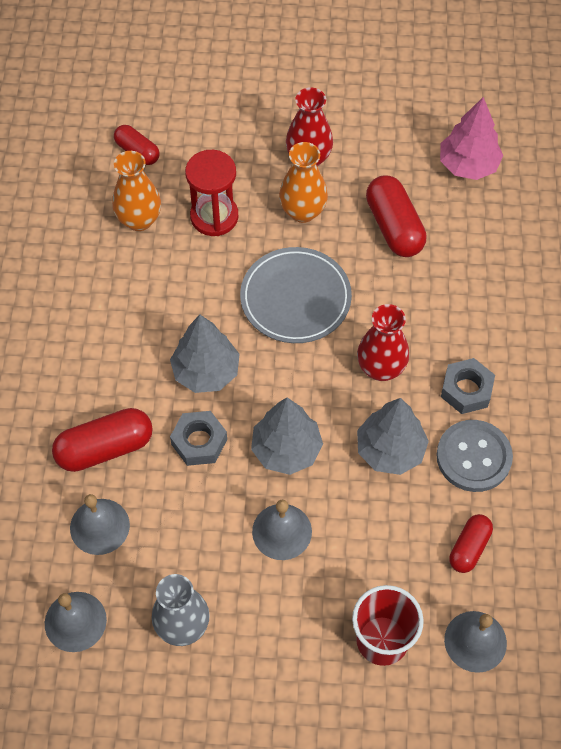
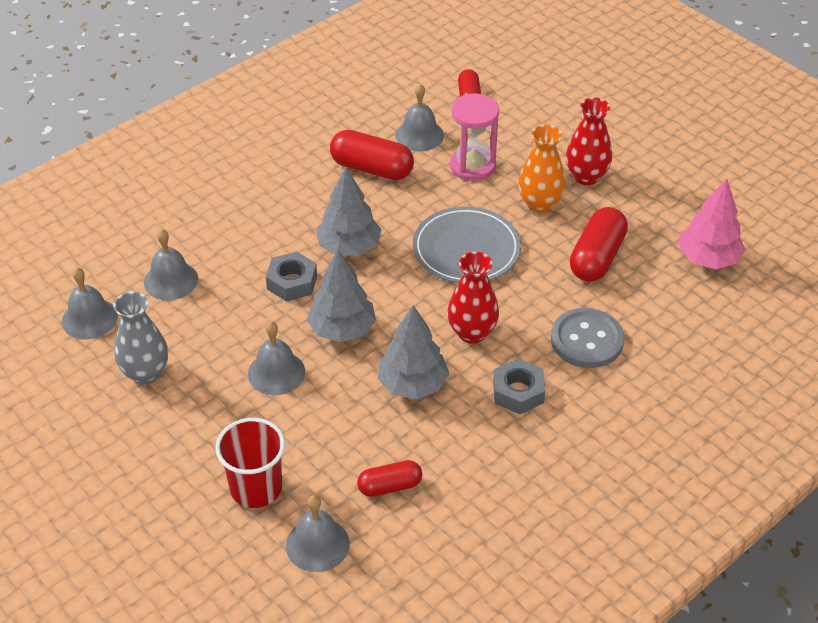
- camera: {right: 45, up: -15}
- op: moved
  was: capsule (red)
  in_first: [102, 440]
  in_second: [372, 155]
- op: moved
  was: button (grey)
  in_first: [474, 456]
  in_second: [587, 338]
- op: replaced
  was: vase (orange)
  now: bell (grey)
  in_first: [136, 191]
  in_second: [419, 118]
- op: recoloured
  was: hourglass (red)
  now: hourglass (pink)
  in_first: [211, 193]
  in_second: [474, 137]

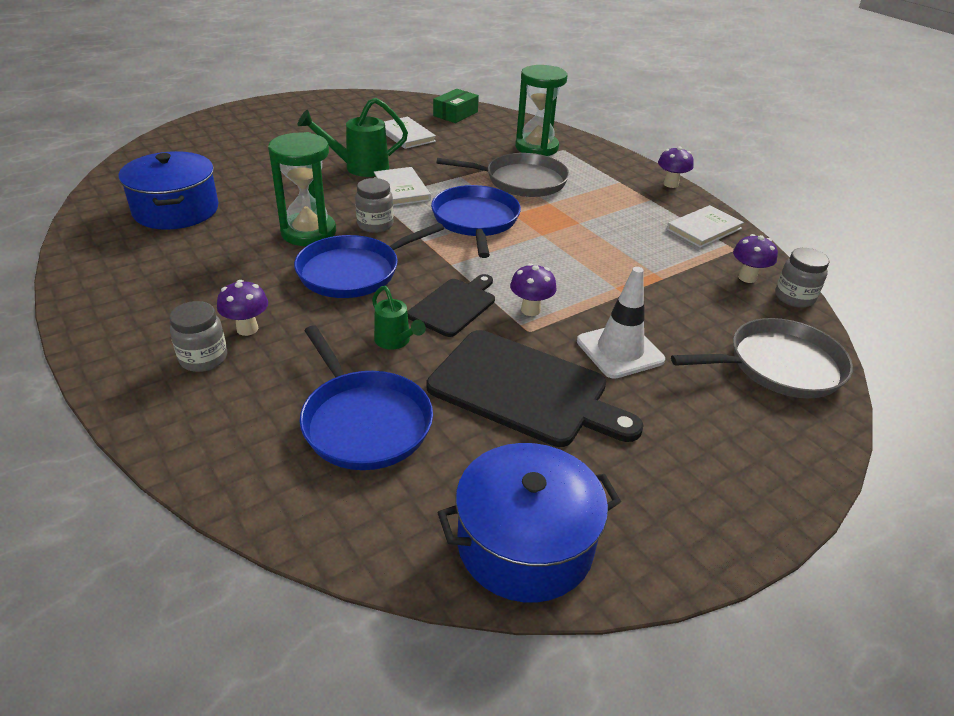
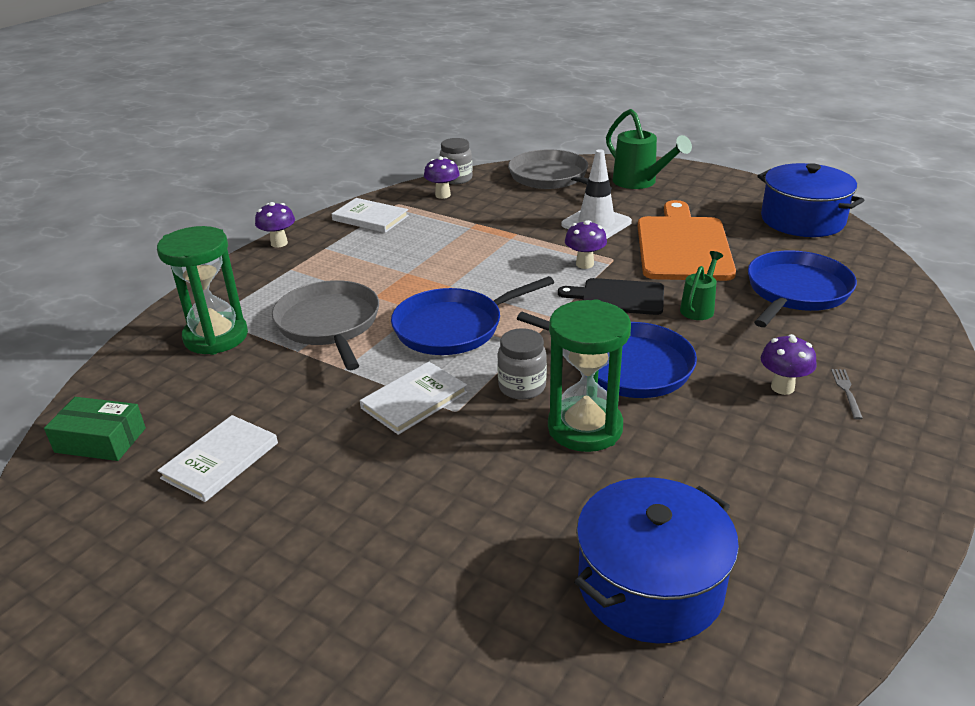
- camera: {right: -110, up: -5}
- op: moved
  was: watering can (green)
  in_first: [352, 137]
  in_second: [649, 149]
- op: replaced
  was: jar (grey)
  now: fork (grey)
  in_first: [198, 336]
  in_second: [847, 394]
- op: recoloured
  was: cutting board (black)
  now: cutting board (orange)
  in_first: [535, 388]
  in_second: [687, 240]

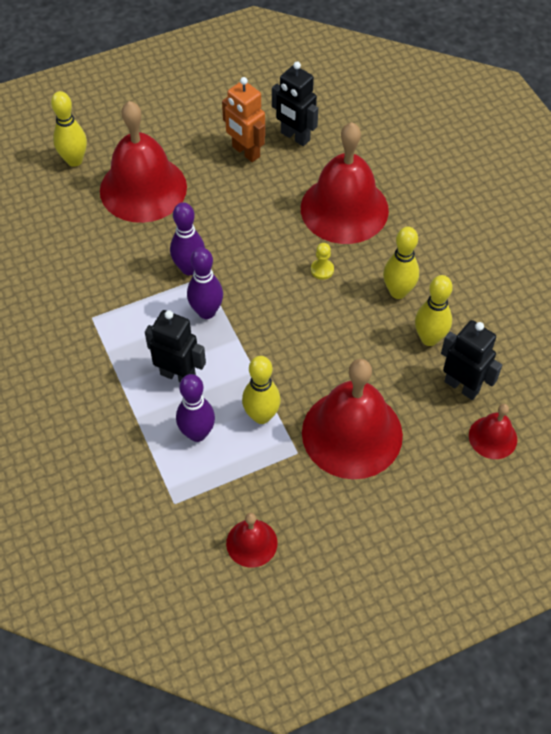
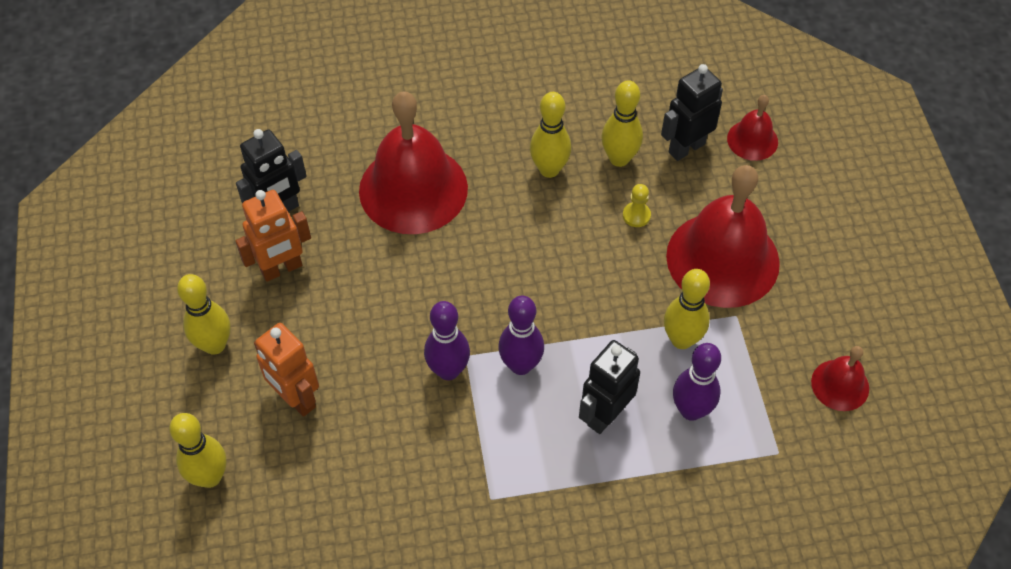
- camera: {right: -75, up: 0}
- op: added
  now: bowling pin (yellow)
  in_second: [203, 314]
- op: moved
  was: pawn (yellow)
  in_first: [322, 261]
  in_second: [637, 205]
- op: replaced
  was: bell (red)
  now: robot (orange)
  in_first: [143, 162]
  in_second: [286, 370]

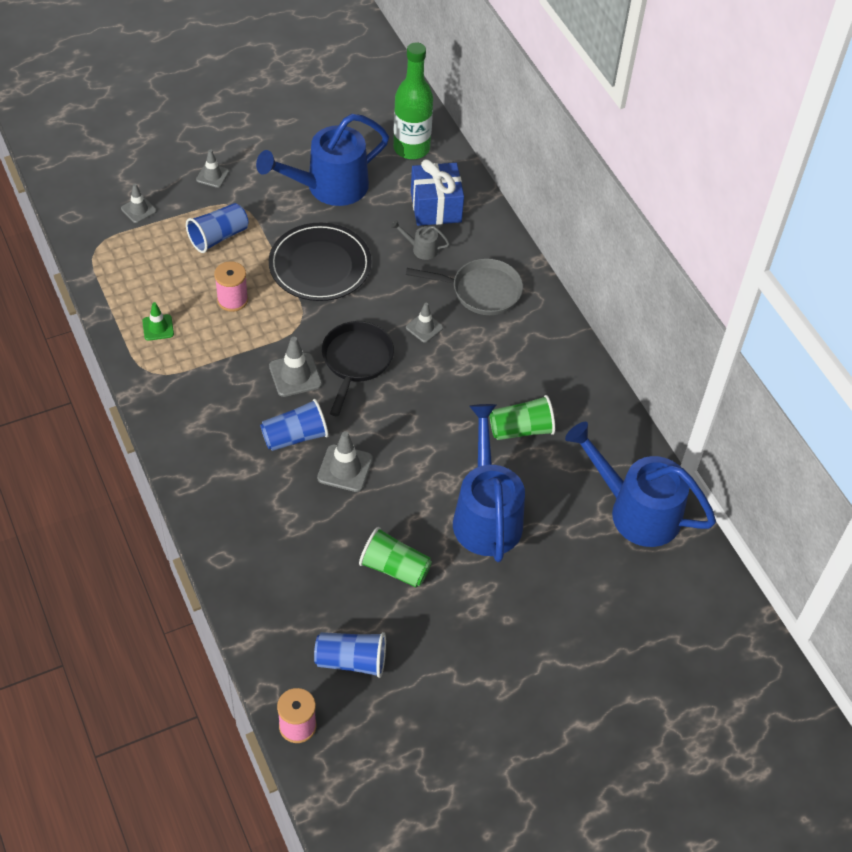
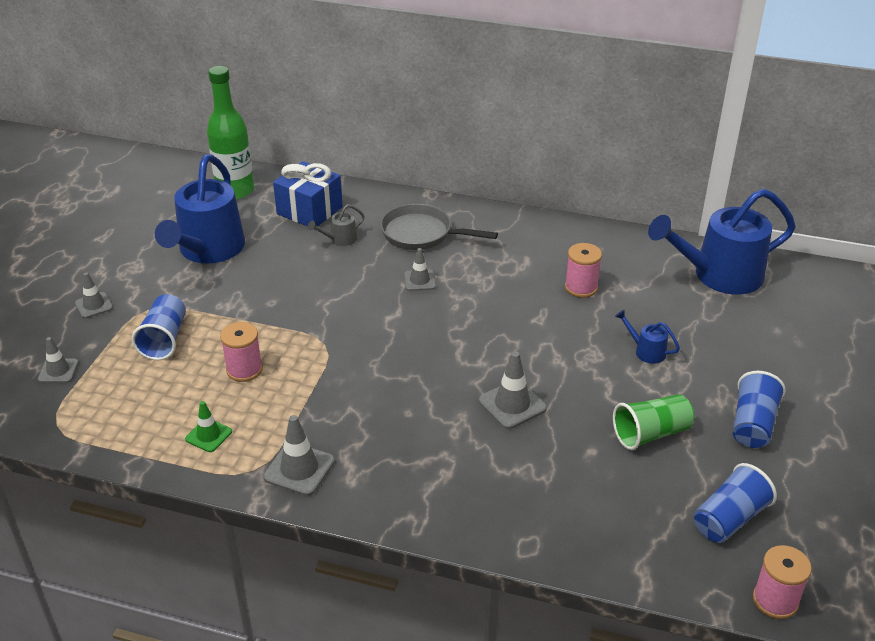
- camera: {right: -45, up: -15}
- op: removed
  was: plate (black)
  in_first: [320, 262]
- op: removed
  was: pan (black)
  in_first: [358, 368]
- op: moved
  was: cup (blue)
  in_first: [294, 425]
  in_second: [759, 409]
- op: moved
  was: traffic cone (grey)
  in_first: [295, 367]
  in_second: [299, 455]
- op: replaced
  was: cup (green)
  now: spool (pink)
  in_first: [522, 417]
  in_second: [583, 270]
- op: turned
  was: pan (grey)
  in_first: [464, 286]
  in_second: [439, 227]
  clockwise: -120
- op: resized
  was: watering can (blue)
  in_first: [489, 483]
  in_second: [647, 337]
  ratio: 0.41

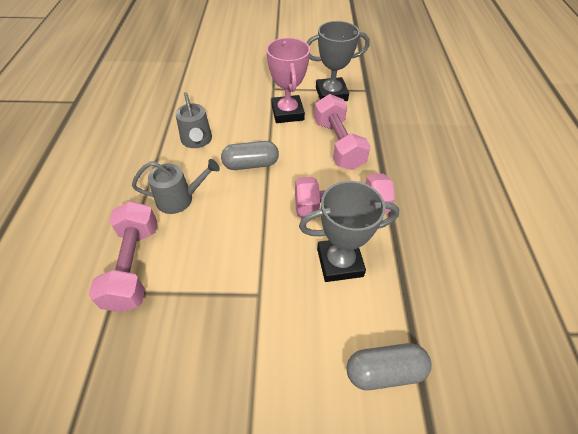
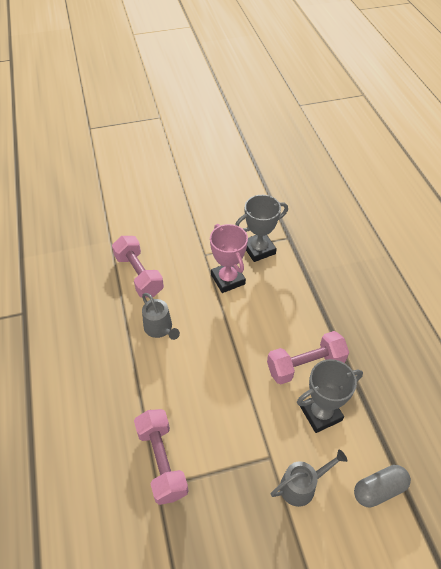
- camera: {right: -15, up: 0}
- op: removed
  was: capsule (grey)
  in_first: [250, 155]
- op: moved
  was: watering can (grey)
  in_first: [176, 186]
  in_second: [309, 478]
- op: moved
  was: dumbbell (pink)
  in_first: [342, 132]
  in_second: [138, 267]

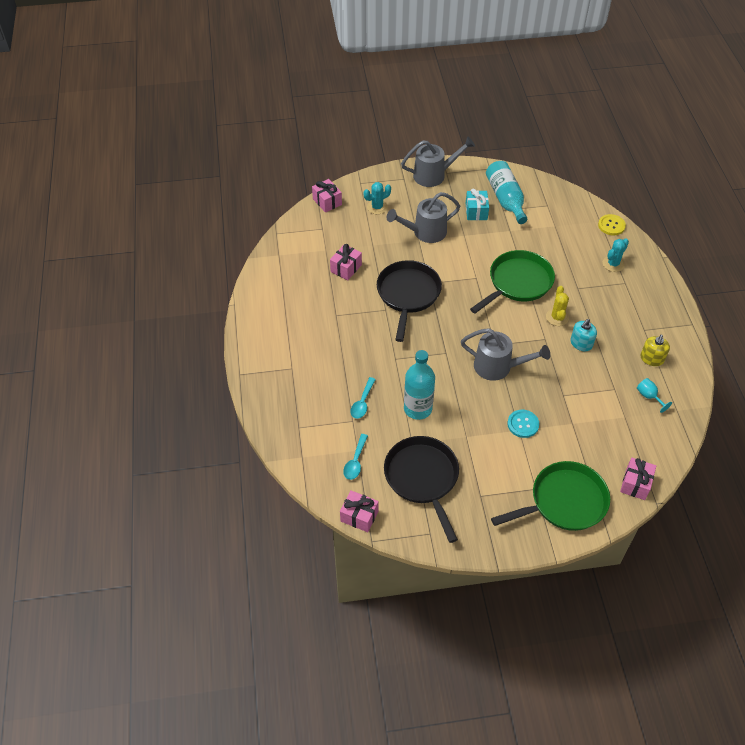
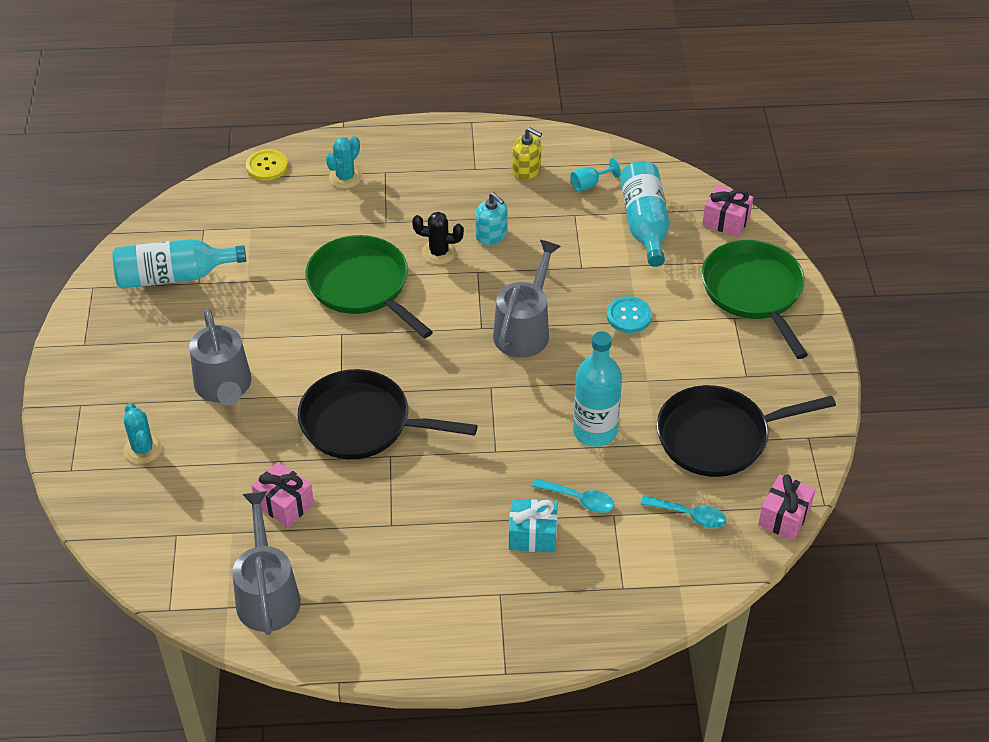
- camera: {right: -85, up: -5}
- op: removed
  was: gift (pink)
  in_first: [327, 196]
- op: added
  now: bottle (turquoise)
  in_second: [645, 214]
- op: moved
  was: watering can (grey)
  in_first: [438, 161]
  in_second: [266, 563]
- op: moved
  was: gift (turquoise)
  in_first: [477, 204]
  in_second: [533, 526]
- op: recoloured
  was: cactus (yellow)
  now: cactus (black)
  in_first: [557, 306]
  in_second: [438, 238]
- op: turned
  was: cactus (turquoise)
  in_first: [616, 255]
  in_second: [344, 162]
  clockwise: 75

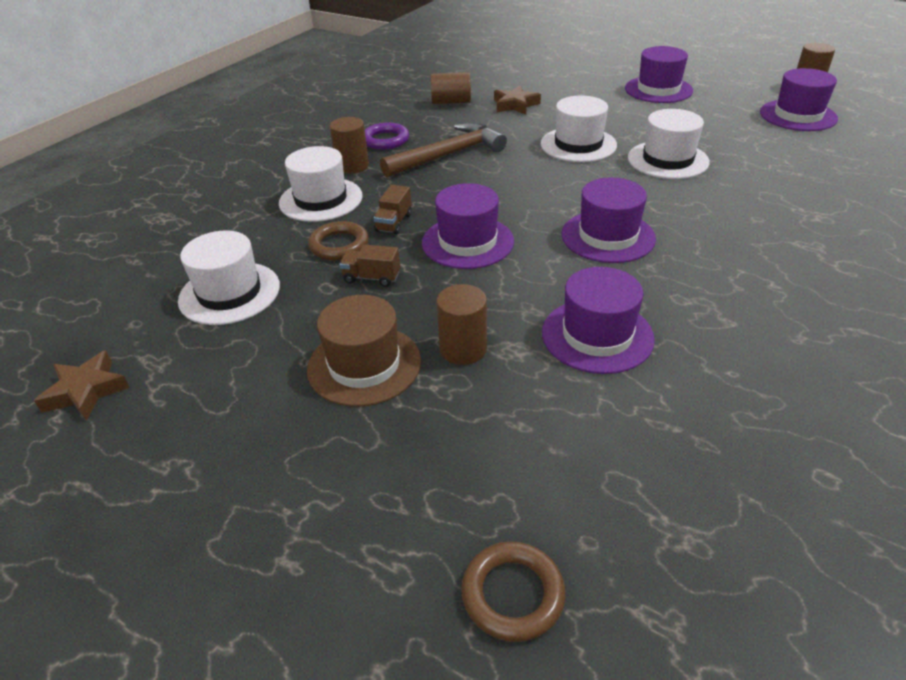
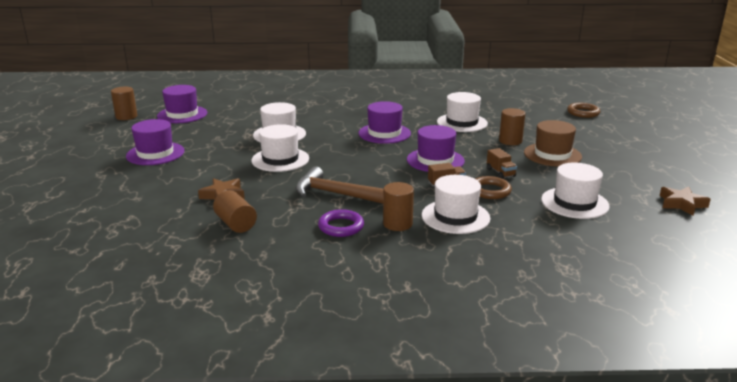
- camera: {right: -125, up: -15}
- op: recoloured
  was: hat (purple)
  now: hat (white)
  in_first: [598, 320]
  in_second: [462, 112]

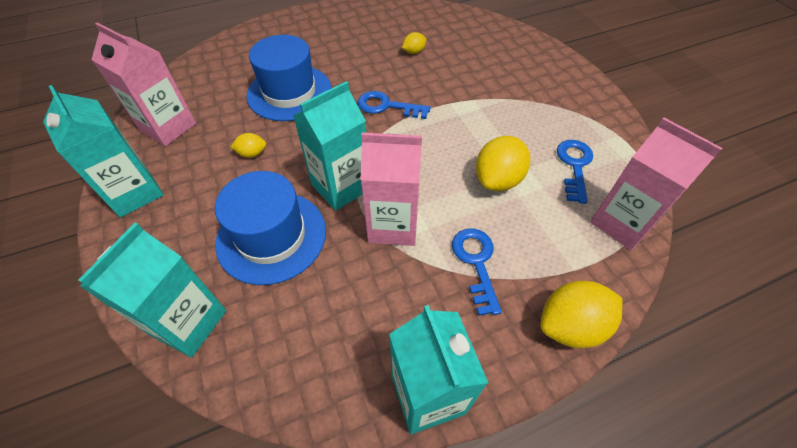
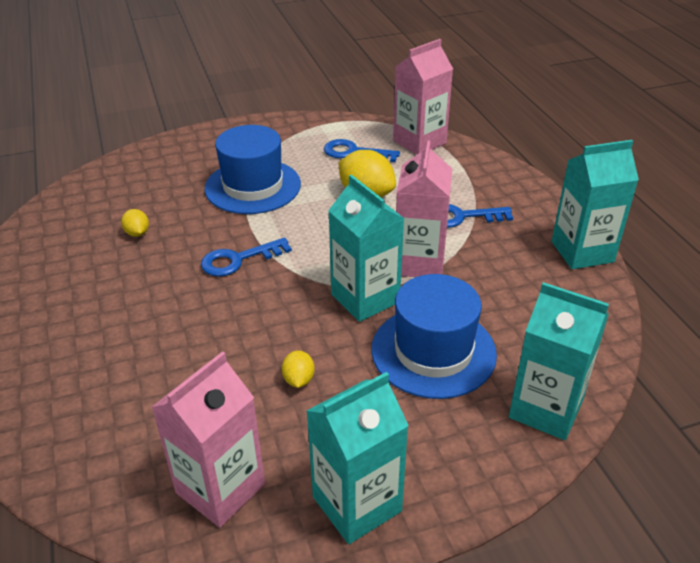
- camera: {right: -85, up: -15}
- op: removed
  was: lemon (yellow)
  in_first: [581, 314]
- op: moved
  was: hat (blue)
  in_first: [289, 78]
  in_second: [253, 169]
- op: turned
  was: key (blue)
  in_first: [394, 105]
  in_second: [246, 257]
  clockwise: 45

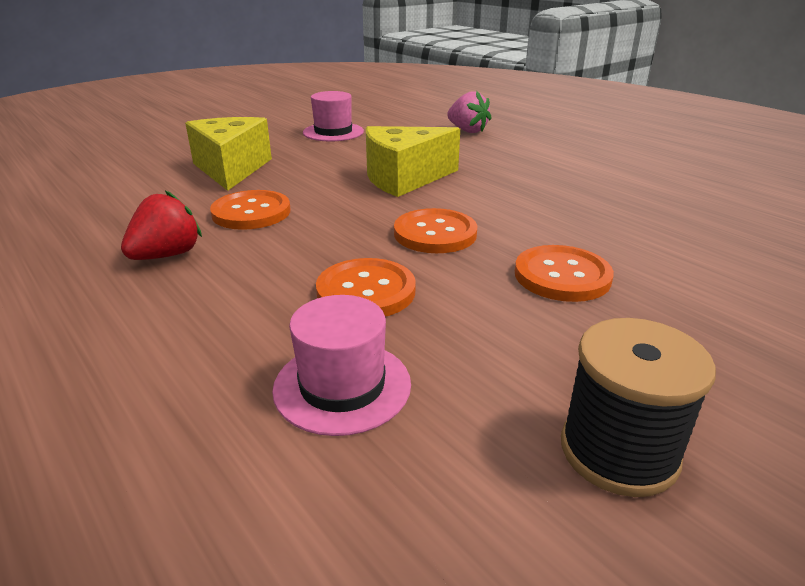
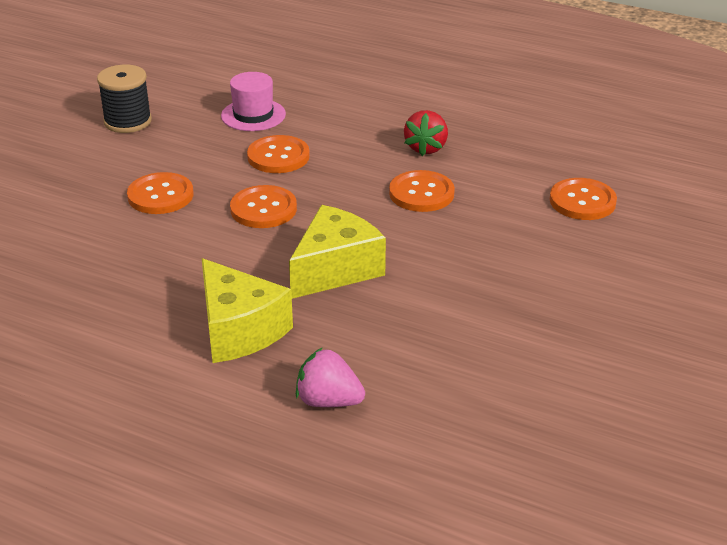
- camera: {right: 155, up: 5}
- op: removed
  was: hat (pink)
  in_first: [333, 116]
- op: added
  now: button (orange)
  in_second: [583, 199]
- op: moved
  was: cheese (yellow)
  in_first: [228, 154]
  in_second: [247, 310]

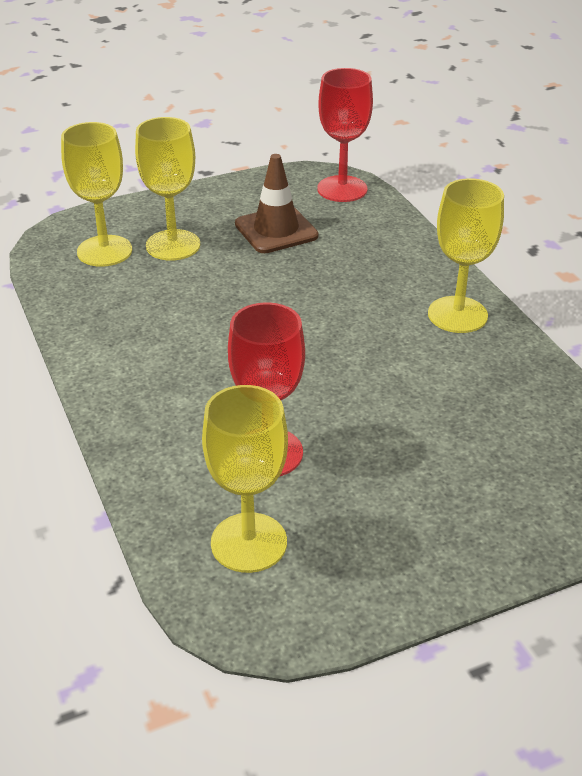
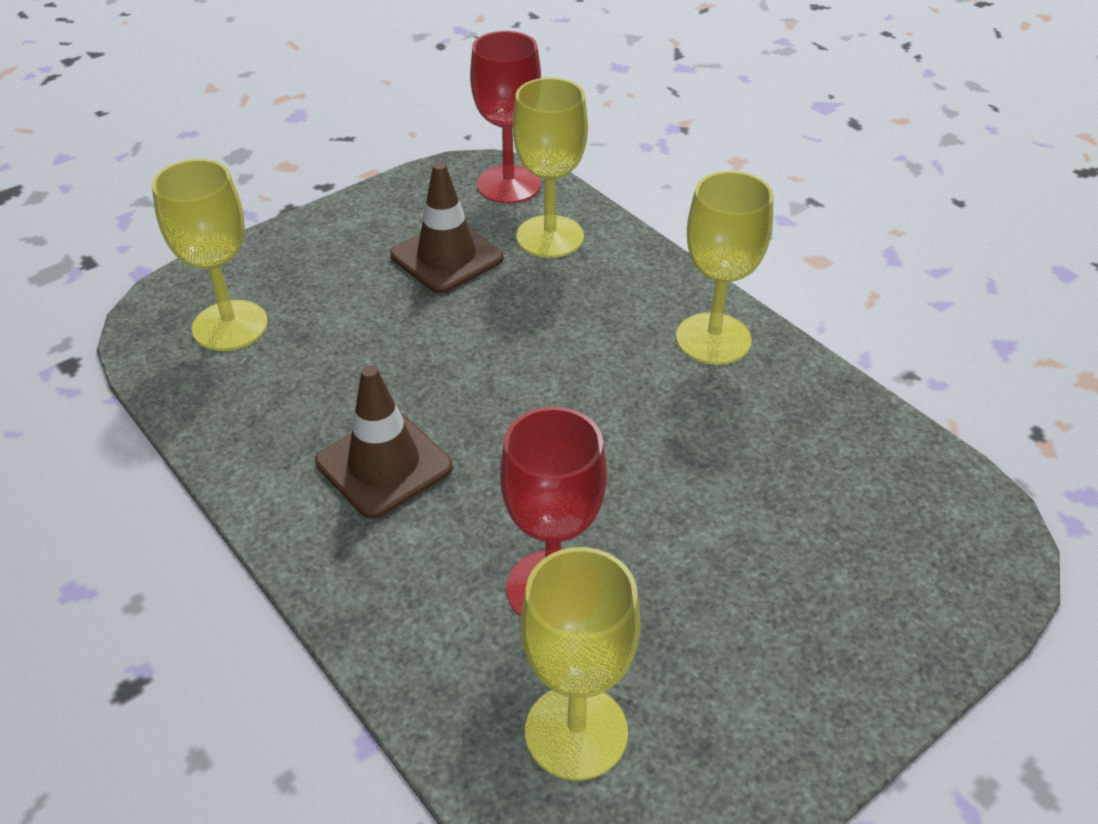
- camera: {right: -15, up: 5}
- op: added
  now: traffic cone (brown)
  in_second: [384, 442]
- op: moved
  was: goblet (yellow)
  in_first: [167, 189]
  in_second: [550, 168]

